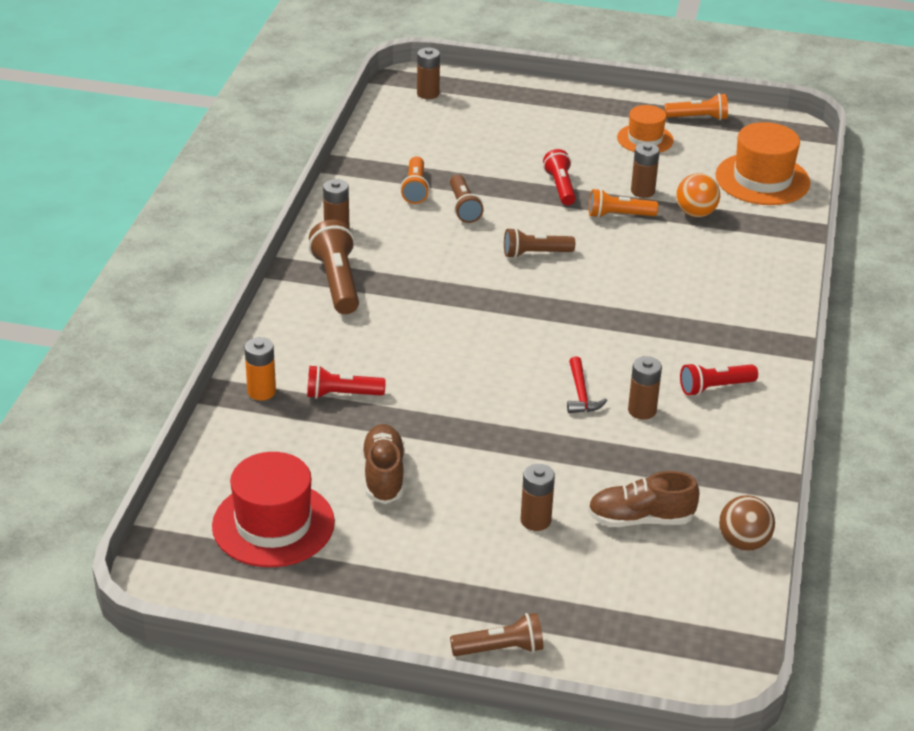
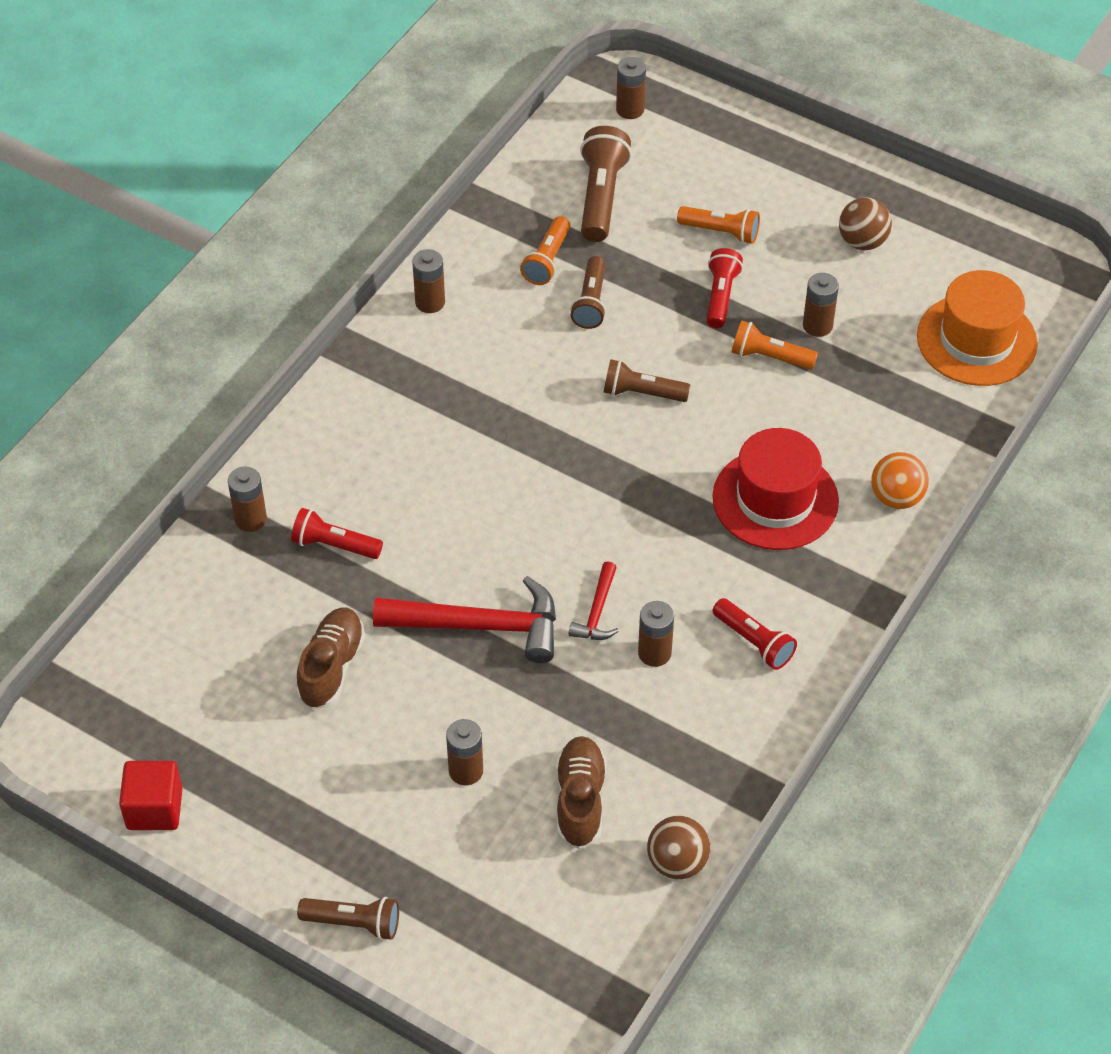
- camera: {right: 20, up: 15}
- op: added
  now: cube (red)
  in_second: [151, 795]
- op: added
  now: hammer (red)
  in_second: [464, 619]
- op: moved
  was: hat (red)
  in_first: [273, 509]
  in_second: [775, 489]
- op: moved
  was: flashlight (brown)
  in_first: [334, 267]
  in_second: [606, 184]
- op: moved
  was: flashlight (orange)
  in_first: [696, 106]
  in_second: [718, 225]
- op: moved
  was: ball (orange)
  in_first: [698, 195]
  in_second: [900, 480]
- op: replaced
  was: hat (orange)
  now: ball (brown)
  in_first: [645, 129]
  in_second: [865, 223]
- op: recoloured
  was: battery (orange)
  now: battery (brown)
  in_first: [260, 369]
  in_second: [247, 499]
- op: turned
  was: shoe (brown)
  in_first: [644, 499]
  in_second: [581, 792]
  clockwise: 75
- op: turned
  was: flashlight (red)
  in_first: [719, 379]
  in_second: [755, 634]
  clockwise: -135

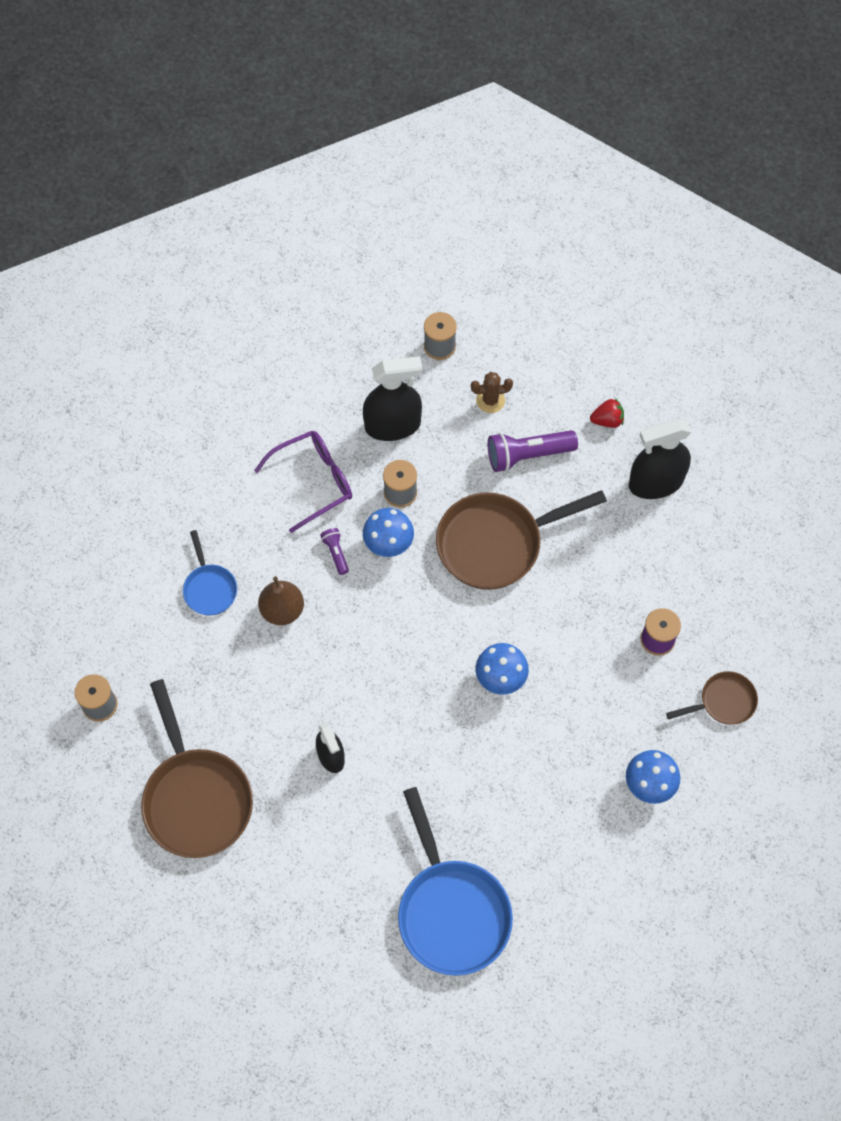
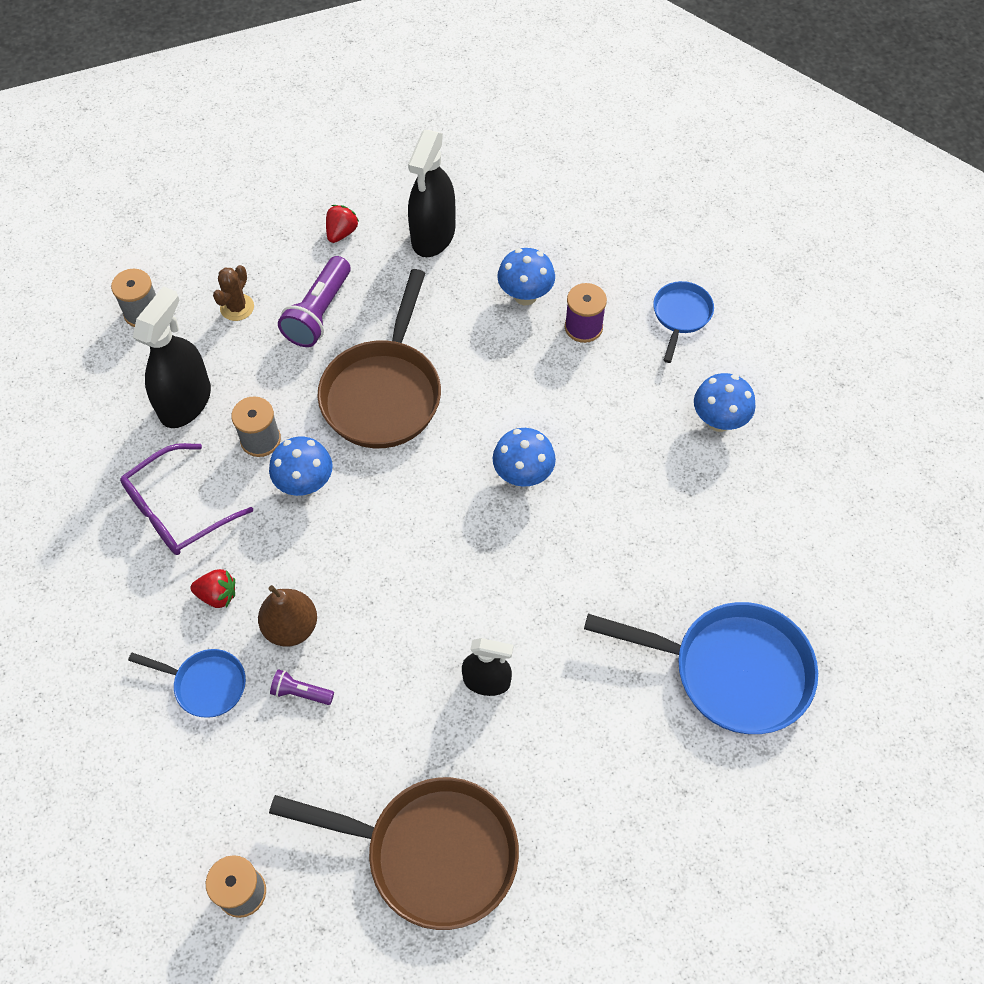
- camera: {right: -55, up: -5}
- op: added
  now: strawberry (red)
  in_second: [212, 588]
- op: added
  now: mushroom (blue)
  in_second: [526, 276]
- op: moved
  was: flashlight (purple)
  in_first: [334, 551]
  in_second: [302, 687]
- op: recoloured
  was: pan (brown)
  now: pan (blue)
  in_first: [712, 698]
  in_second: [683, 322]
- op: turned
  was: glasses (purple)
  in_first: [303, 482]
  in_second: [186, 499]
  clockwise: -135

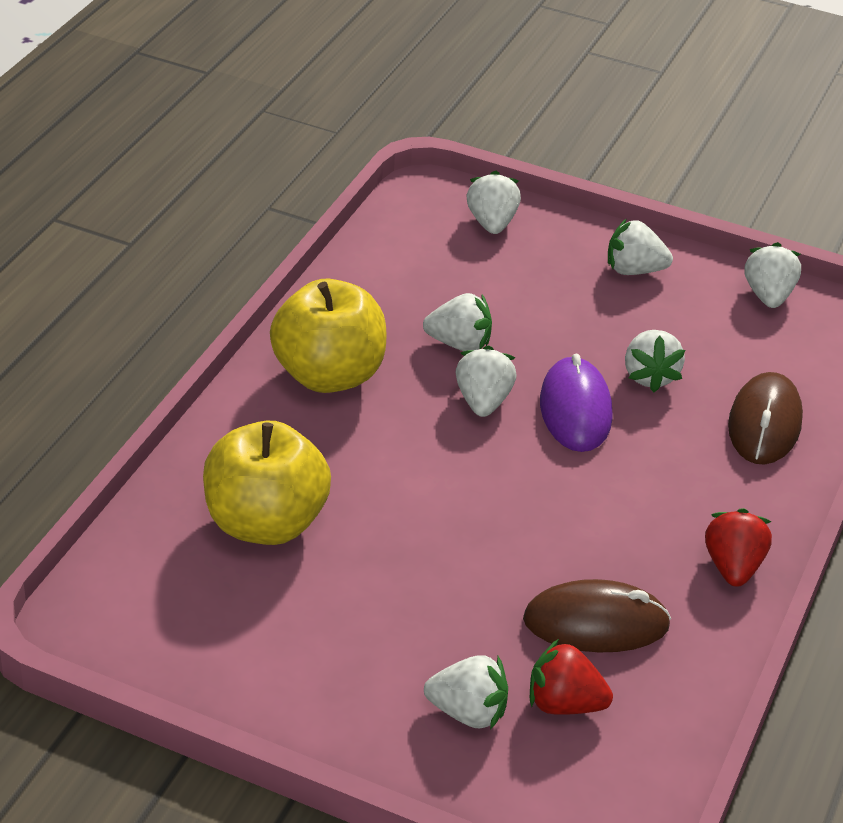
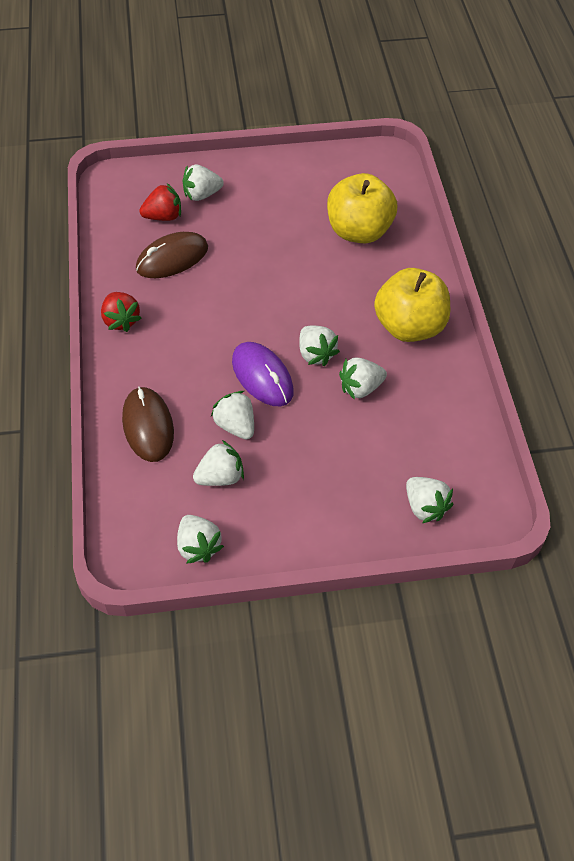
- camera: {right: 150, up: 15}
- op: moved
  was: strawberry (white)
  in_first: [640, 246]
  in_second: [218, 463]

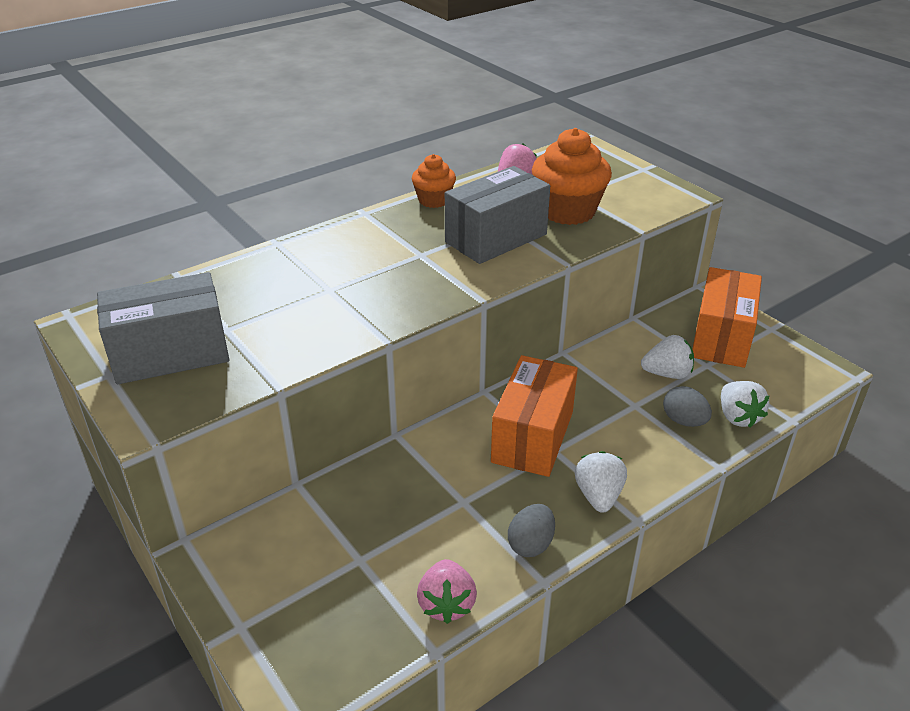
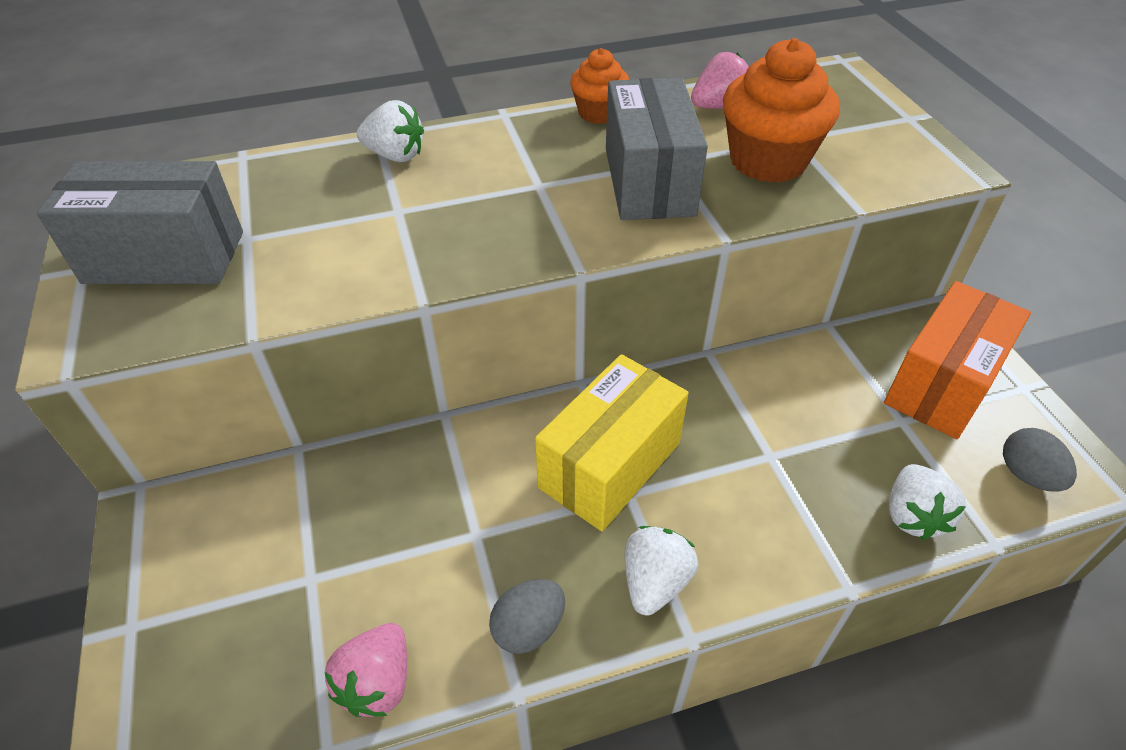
- camera: {right: 20, up: 10}
- op: moved
  was: strawberry (white)
  in_first: [667, 357]
  in_second: [390, 131]
- op: moved
  was: egg (grey)
  in_first: [687, 406]
  in_second: [1040, 460]
- op: recoloured
  was: box (orange)
  now: box (yellow)
  in_first: [534, 416]
  in_second: [611, 442]
- op: turned
  was: box (grey)
  in_first: [497, 215]
  in_second: [657, 149]
  clockwise: -75

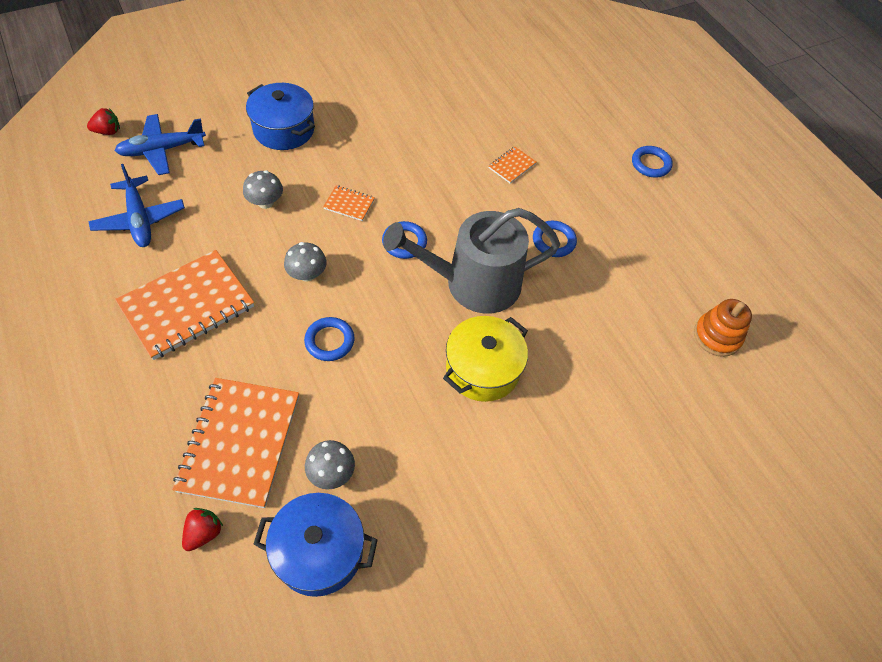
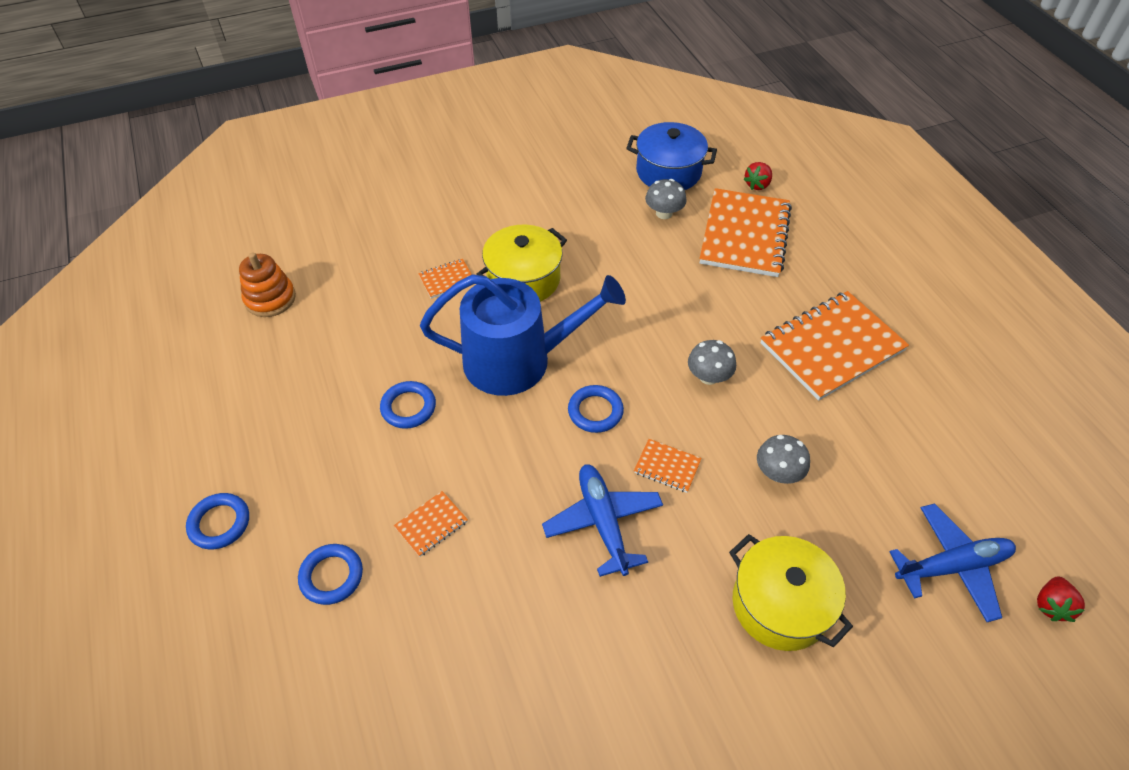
- camera: {right: -170, up: -5}
- op: added
  now: notebook (orange)
  in_second: [445, 279]
- op: moved
  was: plane (blue)
  in_first: [136, 205]
  in_second: [602, 520]
- op: moved
  was: ring (blue)
  in_first: [329, 339]
  in_second: [330, 574]
- op: recoloured
  was: pot (blue)
  now: pot (yellow)
  in_first: [280, 116]
  in_second: [791, 592]
- op: recoloured
  was: watering can (grey)
  now: watering can (blue)
  in_first: [471, 260]
  in_second: [523, 335]
- op: turned
  was: strawberry (red)
  in_first: [103, 121]
  in_second: [1061, 599]
  clockwise: -60

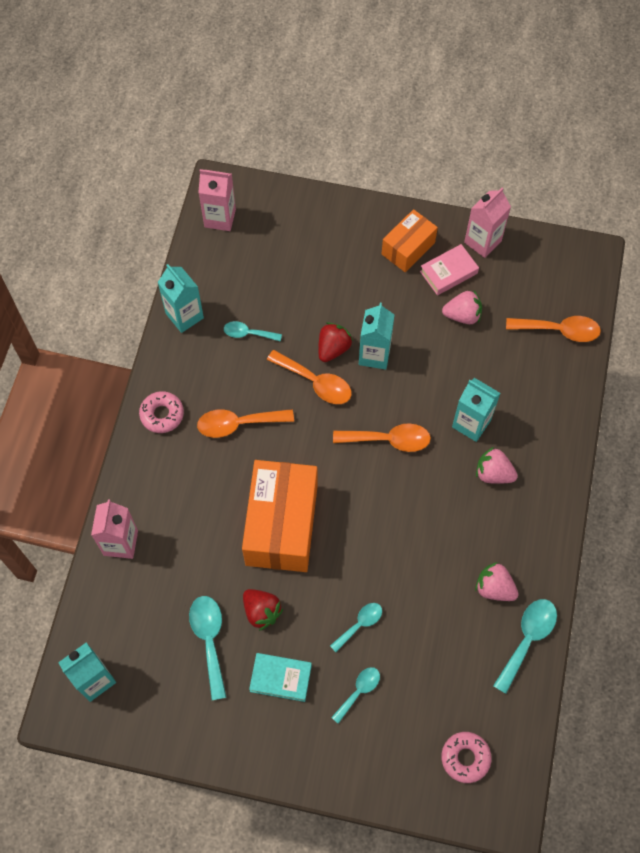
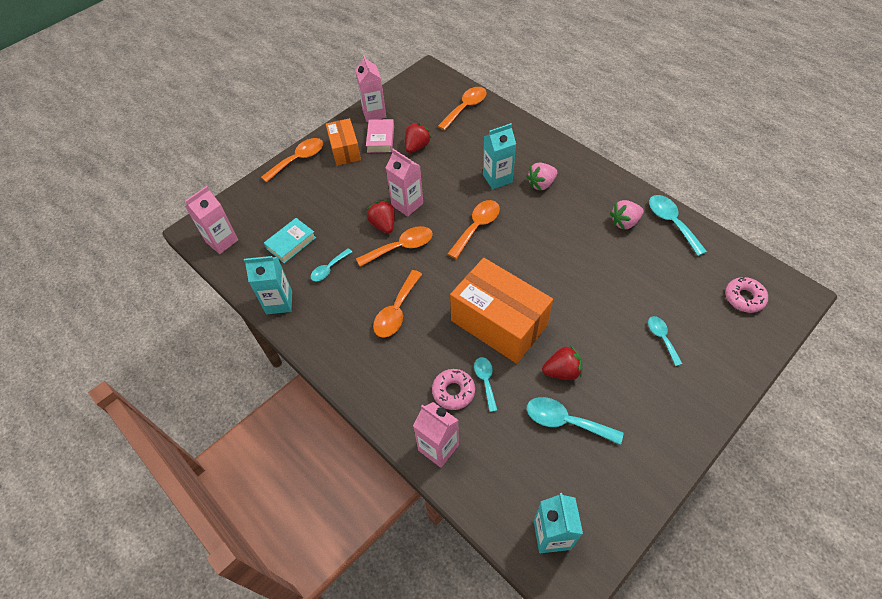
- camera: {right: -55, up: -10}
- op: added
  now: spoon (orange)
  in_second: [292, 160]
- op: moved
  was: donut (pink)
  in_first: [161, 412]
  in_second: [453, 389]
- op: moved
  was: book (turquoise)
  in_first: [280, 677]
  in_second: [290, 240]
- op: moved
  was: spoon (turquoise)
  in_first: [356, 627]
  in_second: [485, 384]
- op: recoloured
  was: carton (turquoise)
  now: carton (pink)
  in_first: [376, 336]
  in_second: [404, 183]
- op: recoloured
  was: strawberry (pink)
  now: strawberry (red)
  in_first: [462, 307]
  in_second: [418, 138]

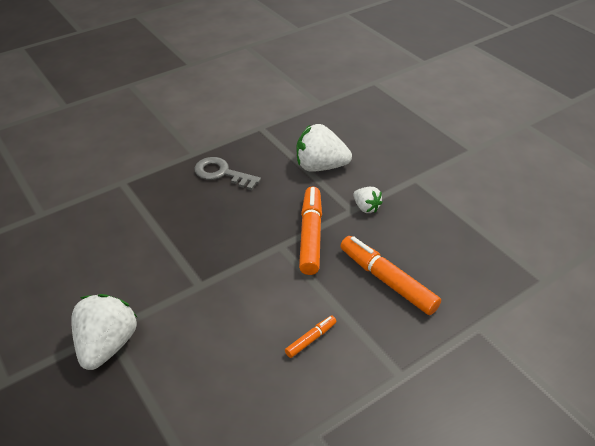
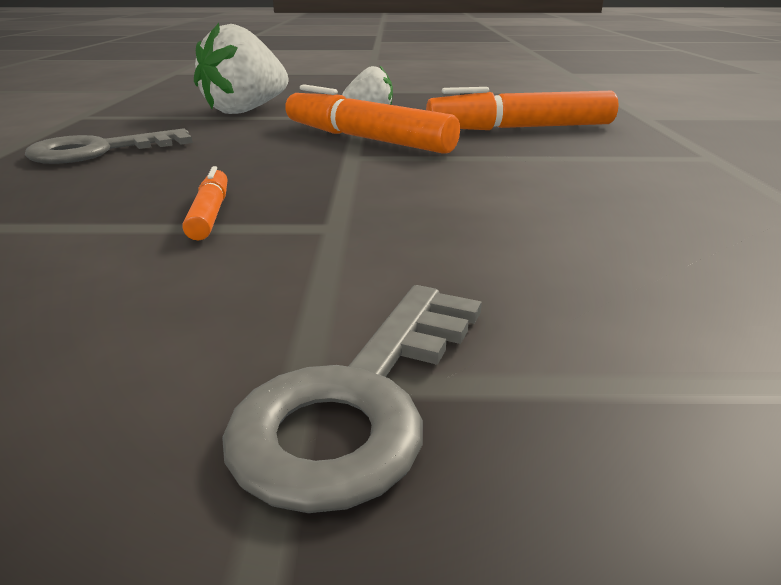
- camera: {right: -55, up: -15}
- op: moved
  was: marker (orange)
  in_first: [311, 337]
  in_second: [205, 203]
- op: replaced
  was: strawberry (white)
  now: key (grey)
  in_first: [104, 332]
  in_second: [352, 399]

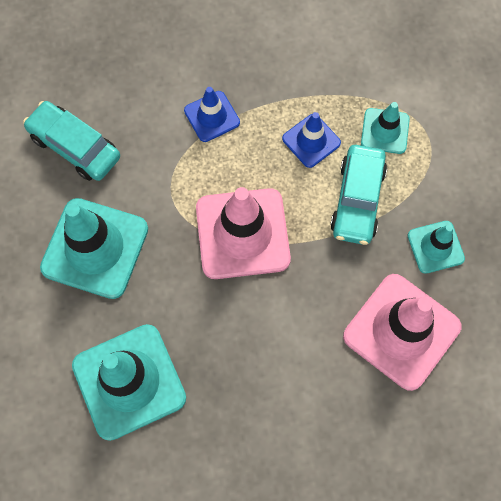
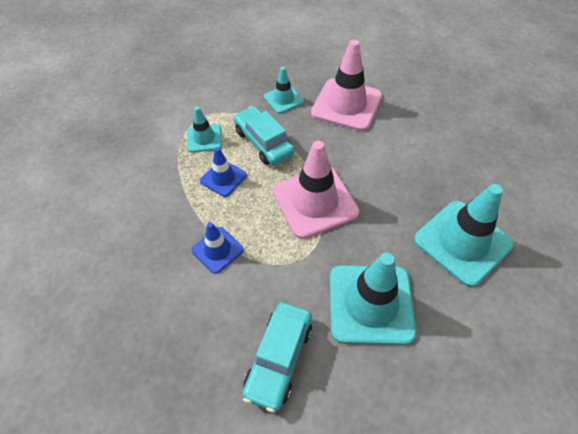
- camera: {right: -105, up: -15}
- op: turned
  was: car (turquoise)
  in_first: [358, 195]
  in_second: [264, 135]
  clockwise: -120

